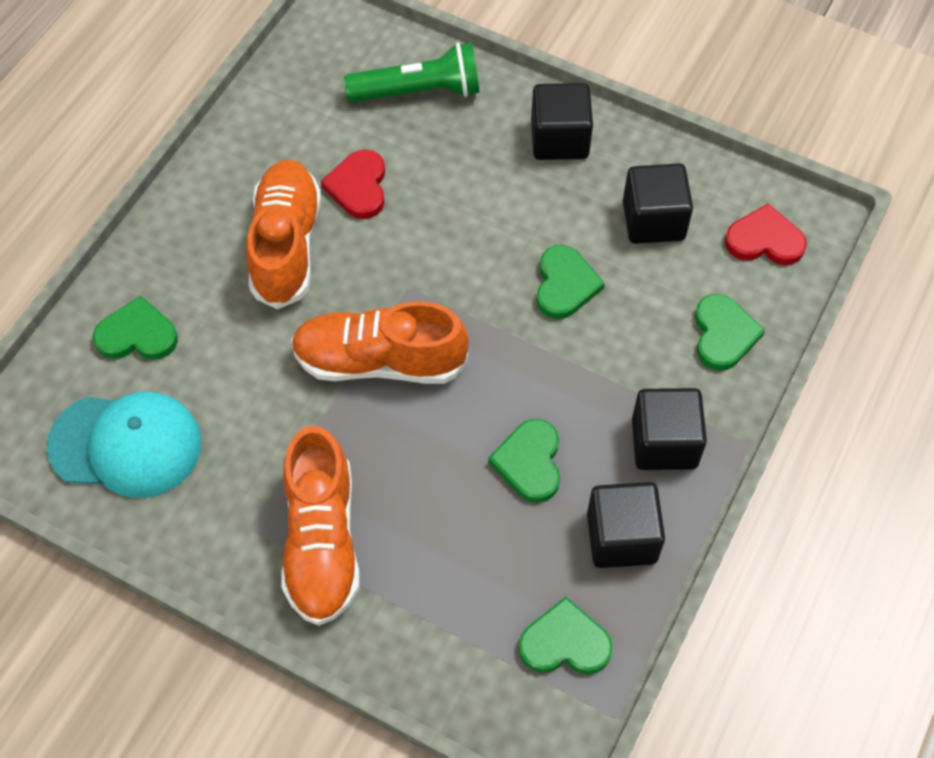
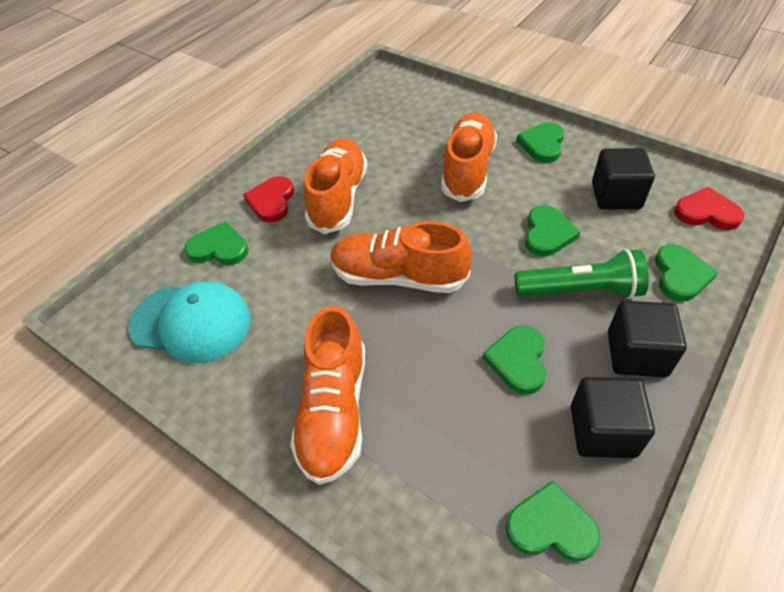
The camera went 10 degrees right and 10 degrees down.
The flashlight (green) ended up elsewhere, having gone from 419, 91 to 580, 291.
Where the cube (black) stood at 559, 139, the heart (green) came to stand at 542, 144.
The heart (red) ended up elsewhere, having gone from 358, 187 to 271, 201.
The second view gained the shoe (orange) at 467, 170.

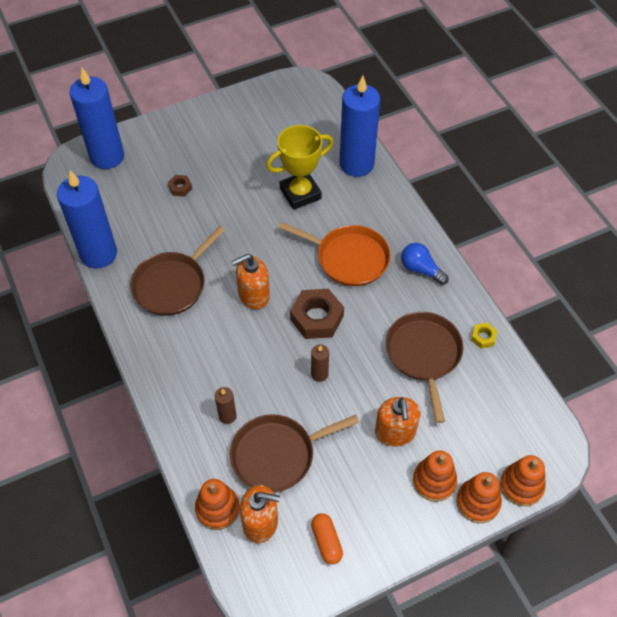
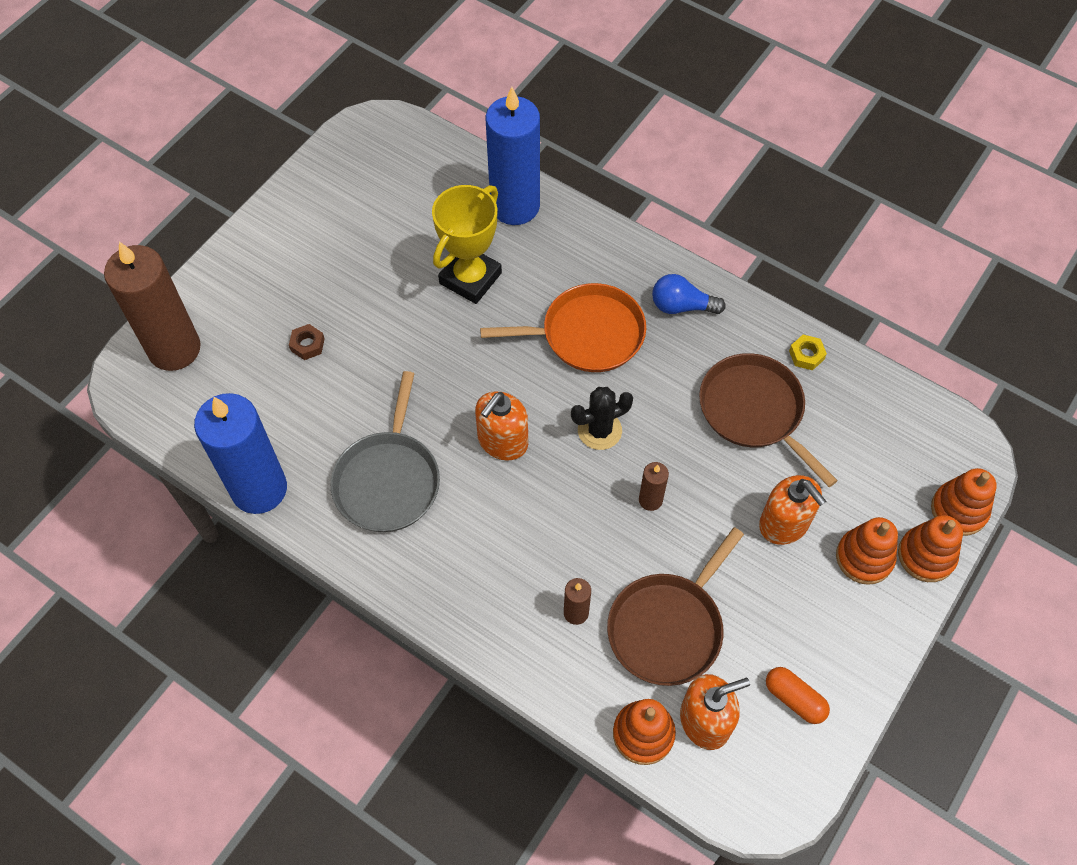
The camera went 30 degrees left and 5 degrees up.
What was the candle (blue) at 107, 157 turned into the candle (brown) at 174, 349.
What was the pan (brown) at 172, 284 turned into the pan (grey) at 388, 480.
Where the nut (brown) stood at 317, 318, the cactus (black) came to stand at 599, 430.

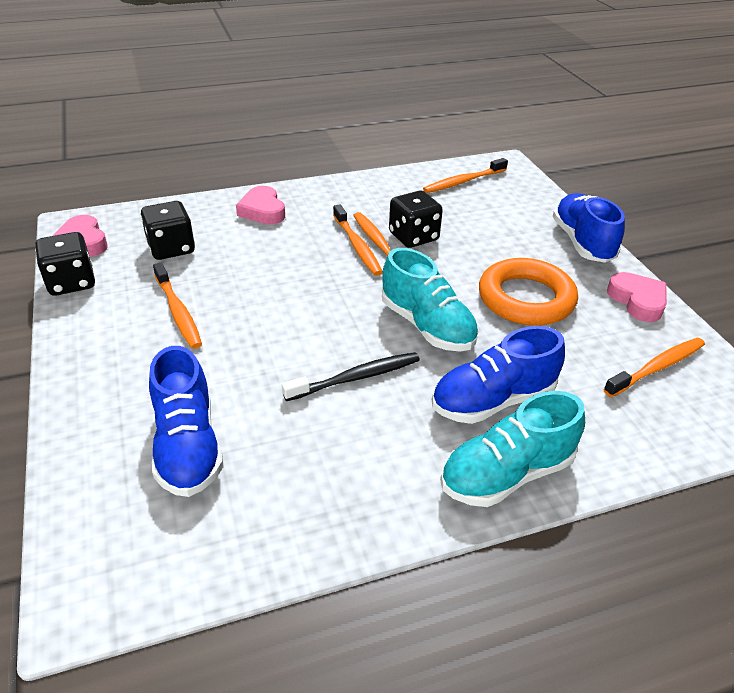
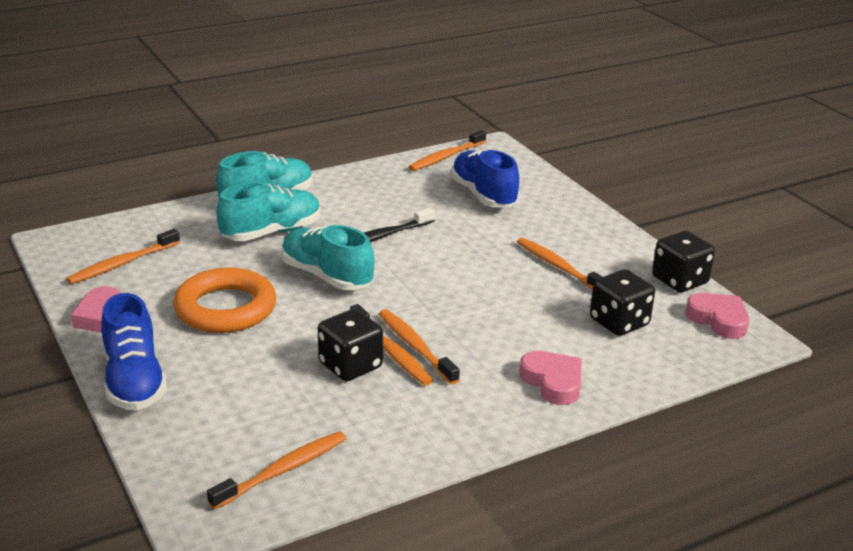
The camera went 170 degrees right and 10 degrees down.
What was the shoe (blue) at 492, 401 turned into the shoe (turquoise) at 271, 232.
The second view gained the toothbrush (orange) at 446, 157.

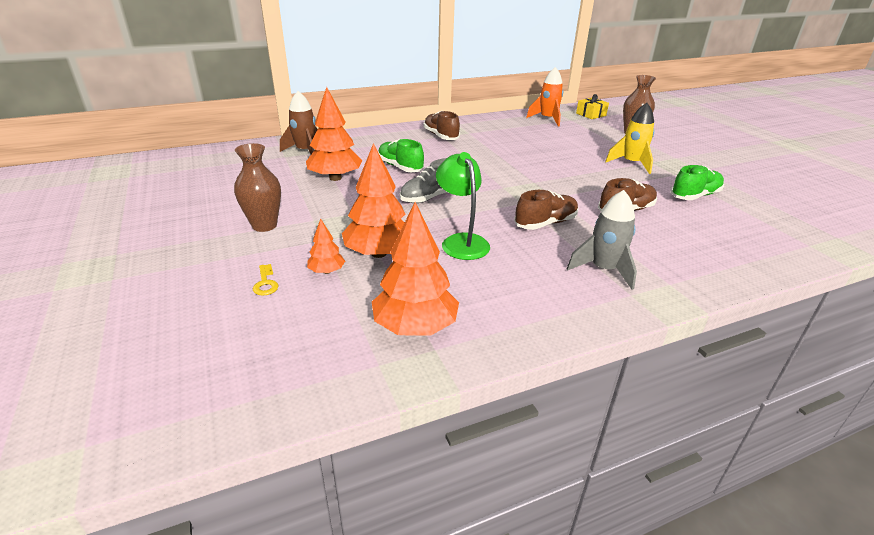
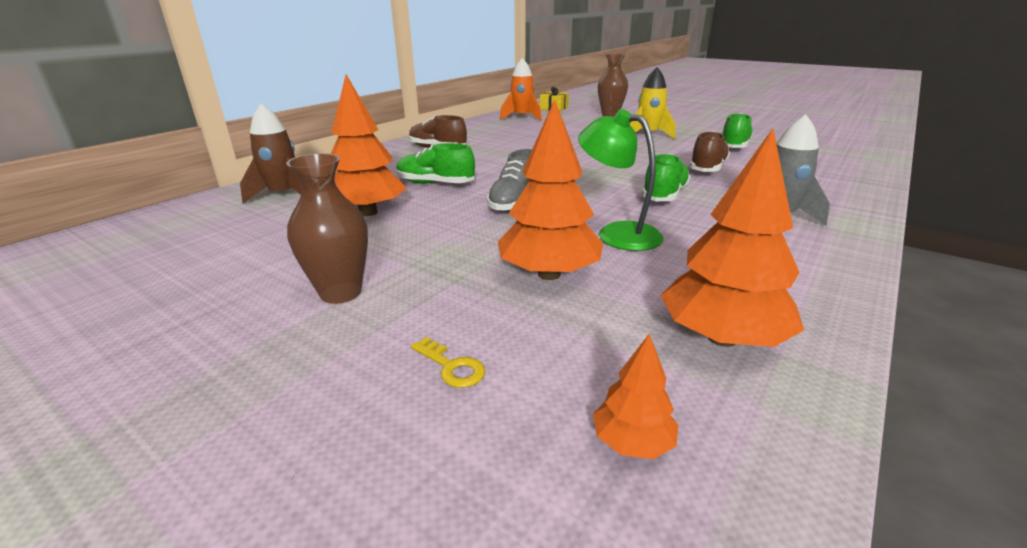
The camera went 30 degrees left and 5 degrees down.
What was the shoe (brown) at 545, 223 turned into the shoe (green) at 664, 195.
The tree (orange) ended up elsewhere, having gone from 326, 271 to 632, 442.

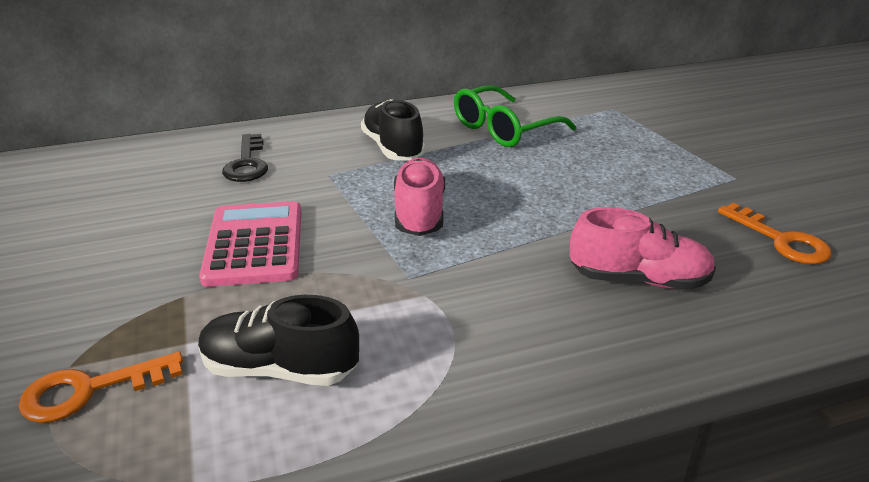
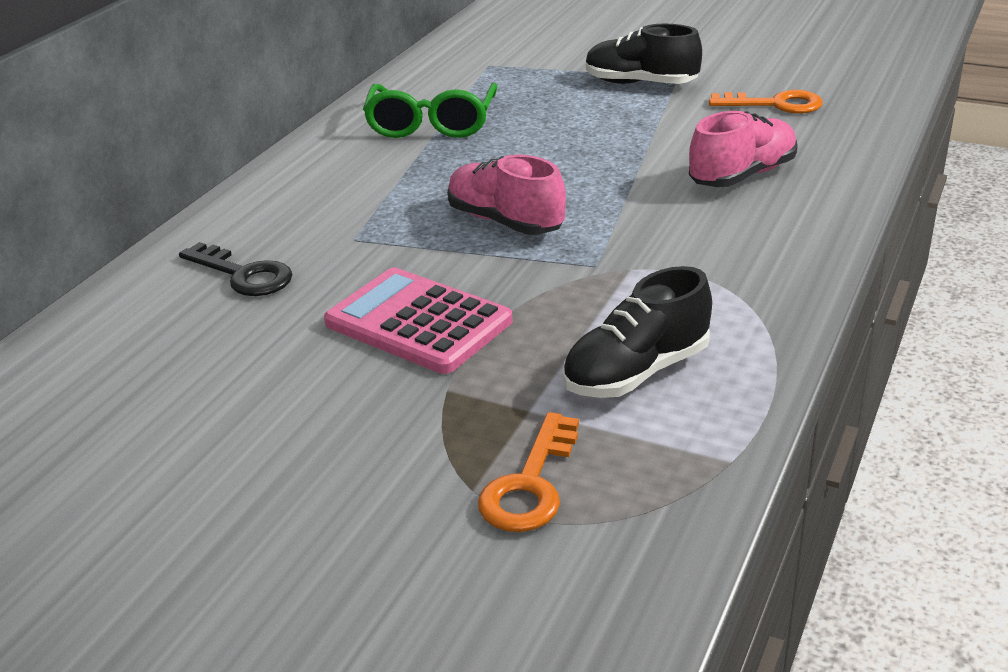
The camera went 45 degrees left and 0 degrees up.
The shoe (black) ended up elsewhere, having gone from 393, 148 to 640, 83.

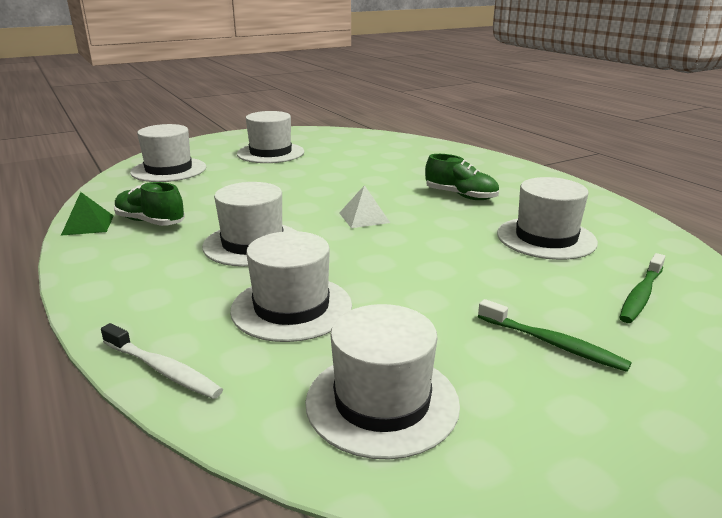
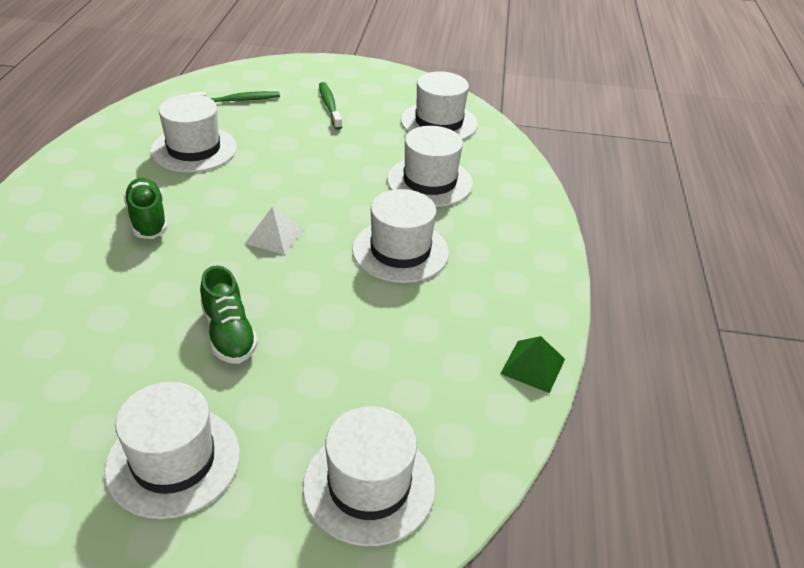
The camera went 145 degrees left and 15 degrees up.
The shoe (green) ended up elsewhere, having gone from 150, 222 to 229, 333.
The second view lost the toothbrush (white) at 163, 369.

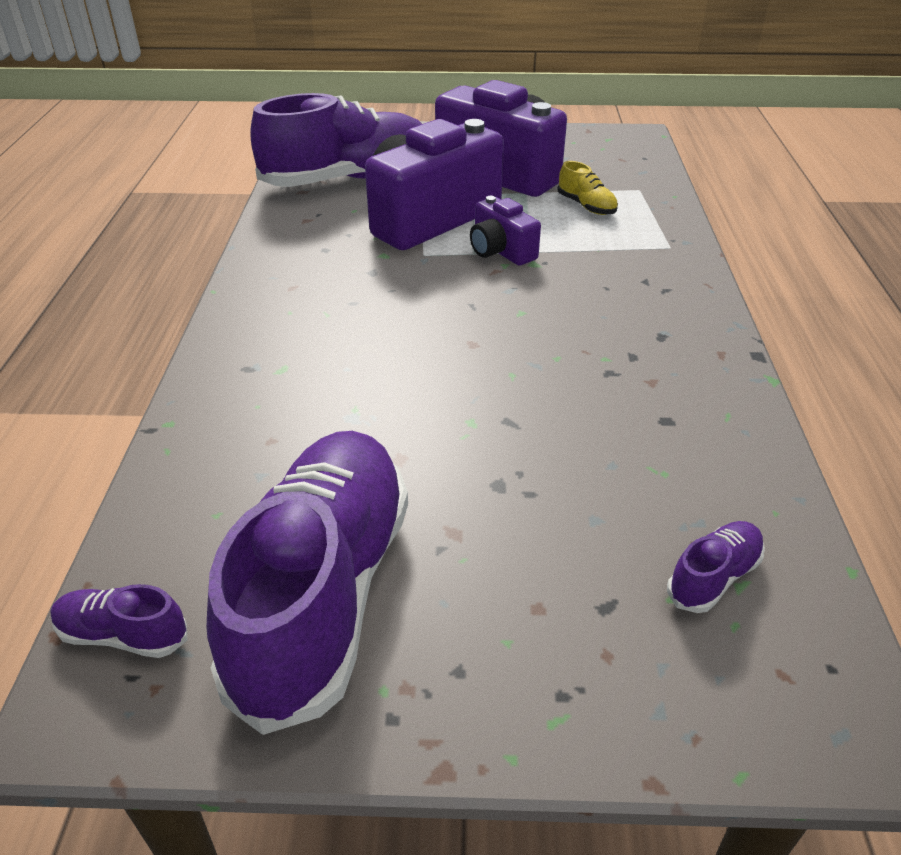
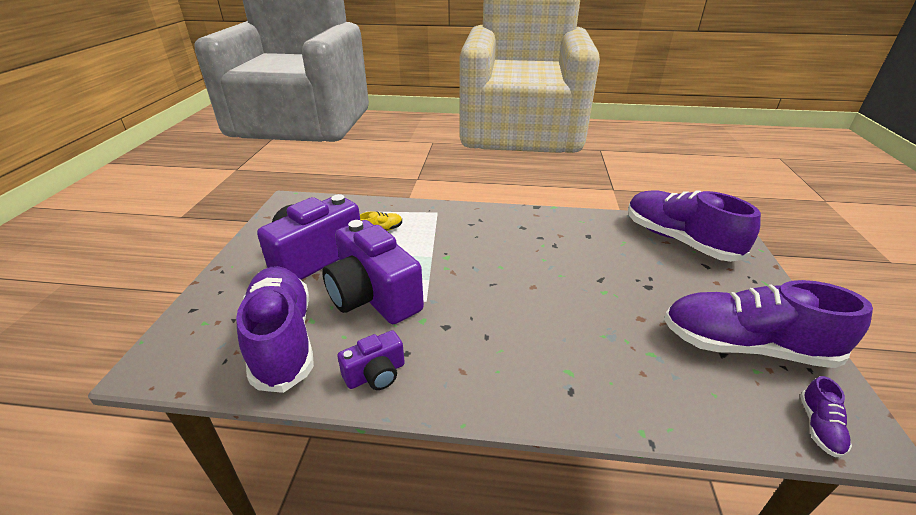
The camera went 85 degrees left and 5 degrees down.
The camera (purple) ended up elsewhere, having gone from 500, 251 to 376, 374.
The size of the shoe (purple) at 713, 577 changed by a factor of 2.48.

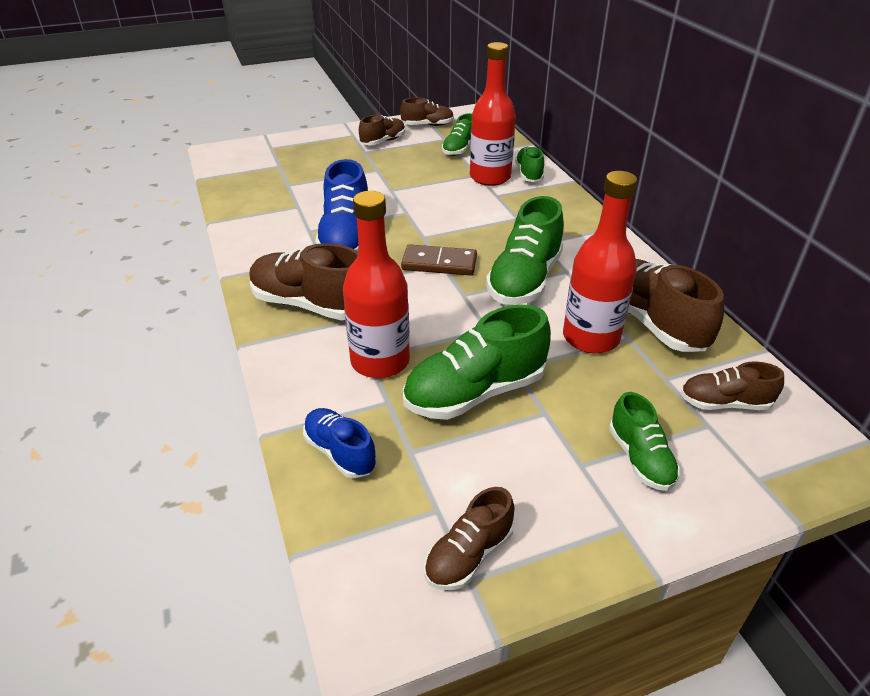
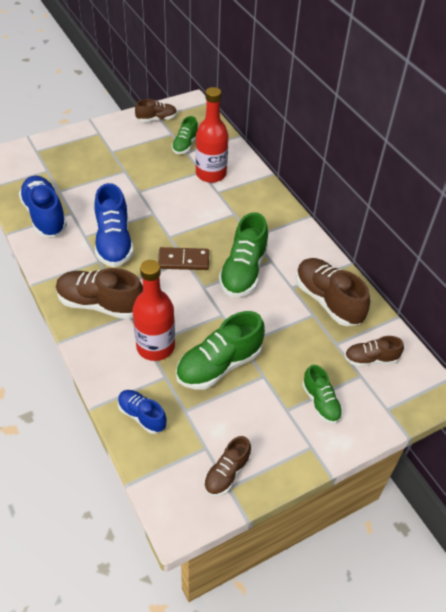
The camera went 10 degrees left and 10 degrees up.
The second view lost the shoe (brown) at 383, 141.
The second view lost the shoe (green) at 529, 174.
The second view lost the bottle (red) at 590, 338.
The second view gained the shoe (blue) at 45, 216.

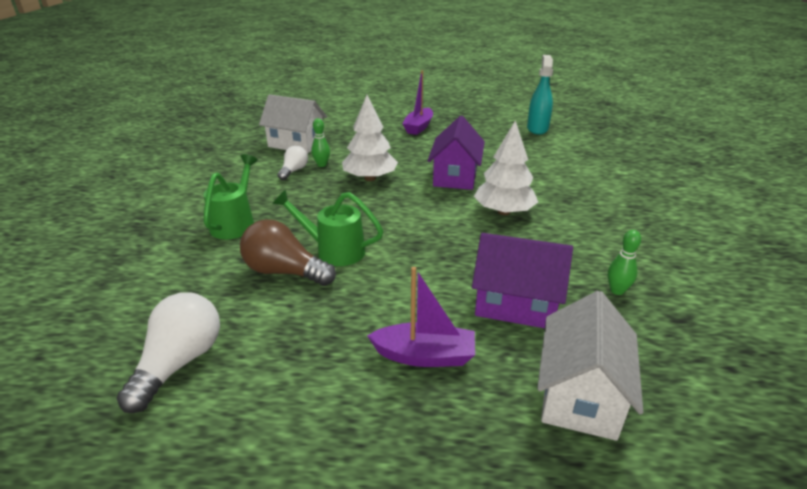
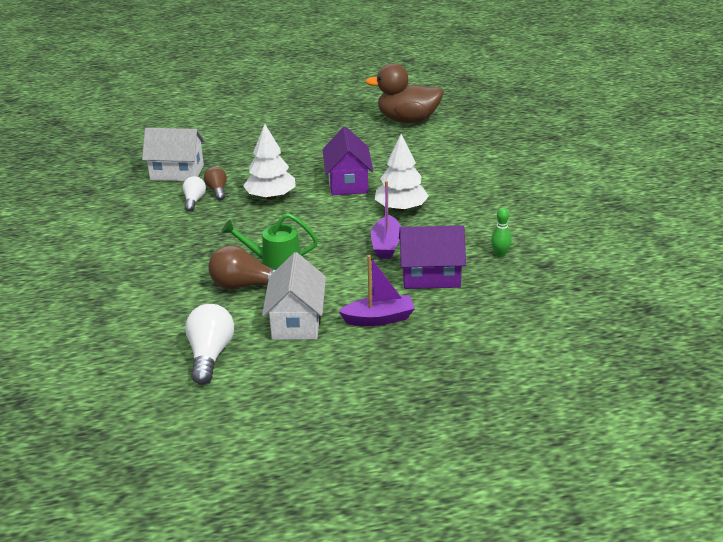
The camera went 15 degrees left and 0 degrees up.
Where the spray bottle (turquoise) stood at 537, 129, the duck (brown) came to stand at 407, 120.
The boat (purple) ended up elsewhere, having gone from 418, 127 to 386, 245.
Where the bowling pin (green) stood at 322, 165, the light bulb (brown) came to stand at 217, 190.
The second view lost the watering can (green) at 236, 223.
The house (white) ended up elsewhere, having gone from 579, 395 to 296, 321.

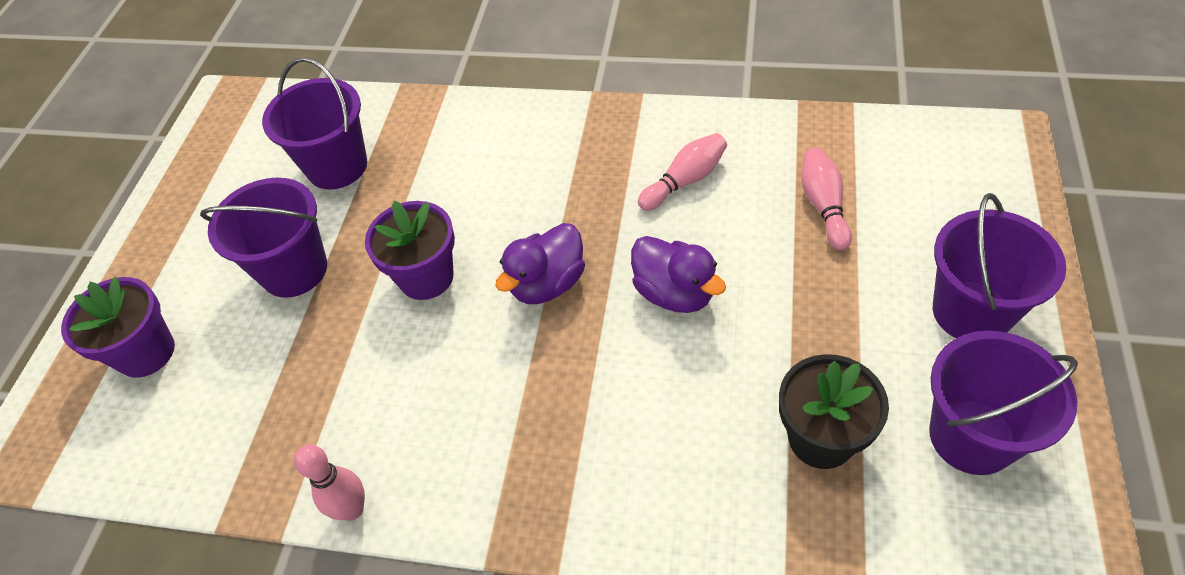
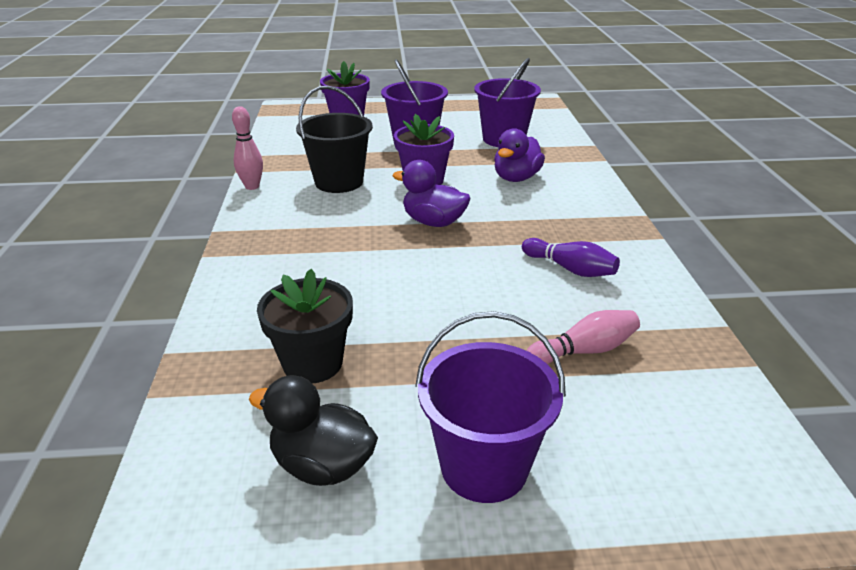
The camera went 70 degrees right and 20 degrees down.
What was the bowling pin (pink) at 685, 181 turned into the bowling pin (purple) at 570, 269.
The duck (purple) ended up elsewhere, having gone from 674, 293 to 516, 178.
Where the bucket (purple) stood at 972, 436, the duck (black) came to stand at 322, 465.
The second view gained the bucket (black) at 339, 182.

